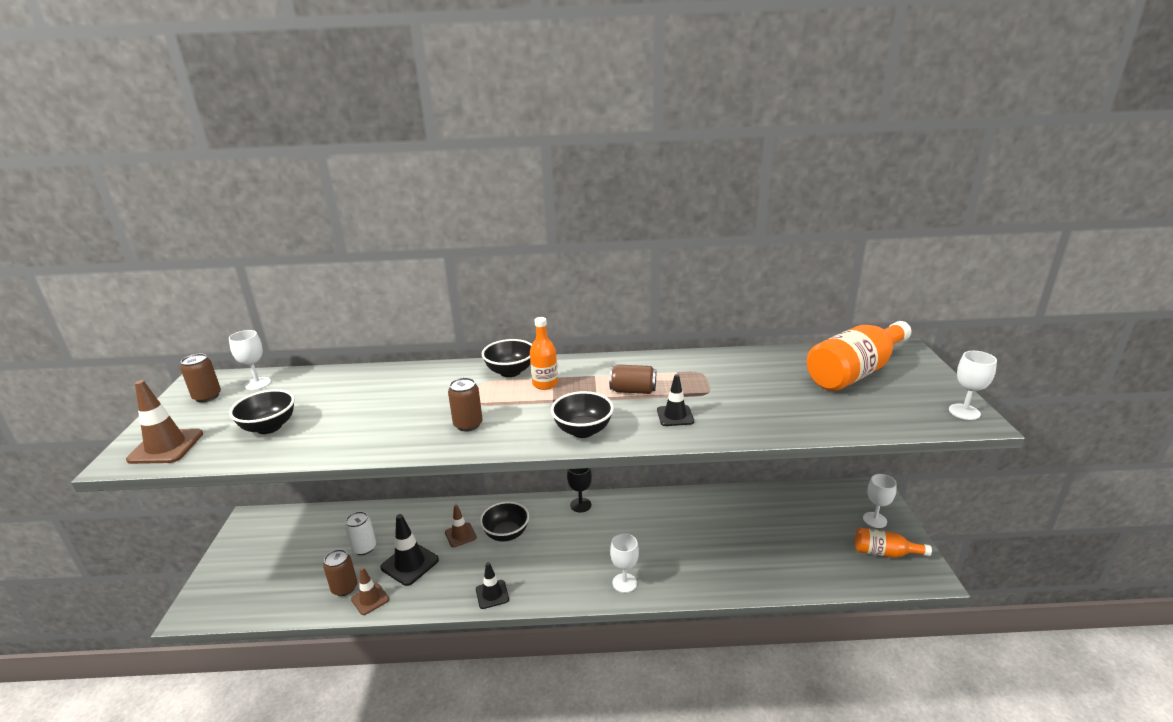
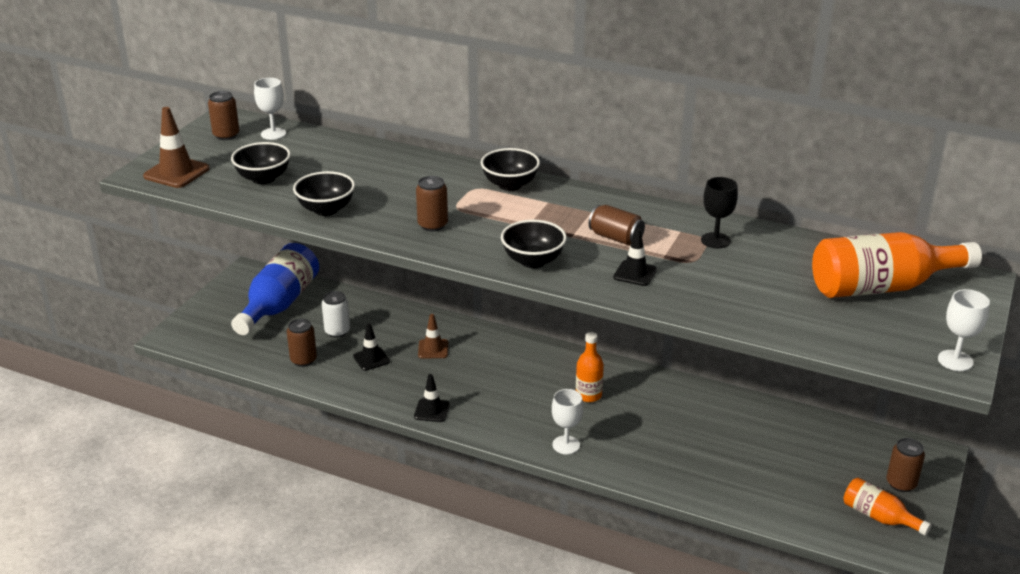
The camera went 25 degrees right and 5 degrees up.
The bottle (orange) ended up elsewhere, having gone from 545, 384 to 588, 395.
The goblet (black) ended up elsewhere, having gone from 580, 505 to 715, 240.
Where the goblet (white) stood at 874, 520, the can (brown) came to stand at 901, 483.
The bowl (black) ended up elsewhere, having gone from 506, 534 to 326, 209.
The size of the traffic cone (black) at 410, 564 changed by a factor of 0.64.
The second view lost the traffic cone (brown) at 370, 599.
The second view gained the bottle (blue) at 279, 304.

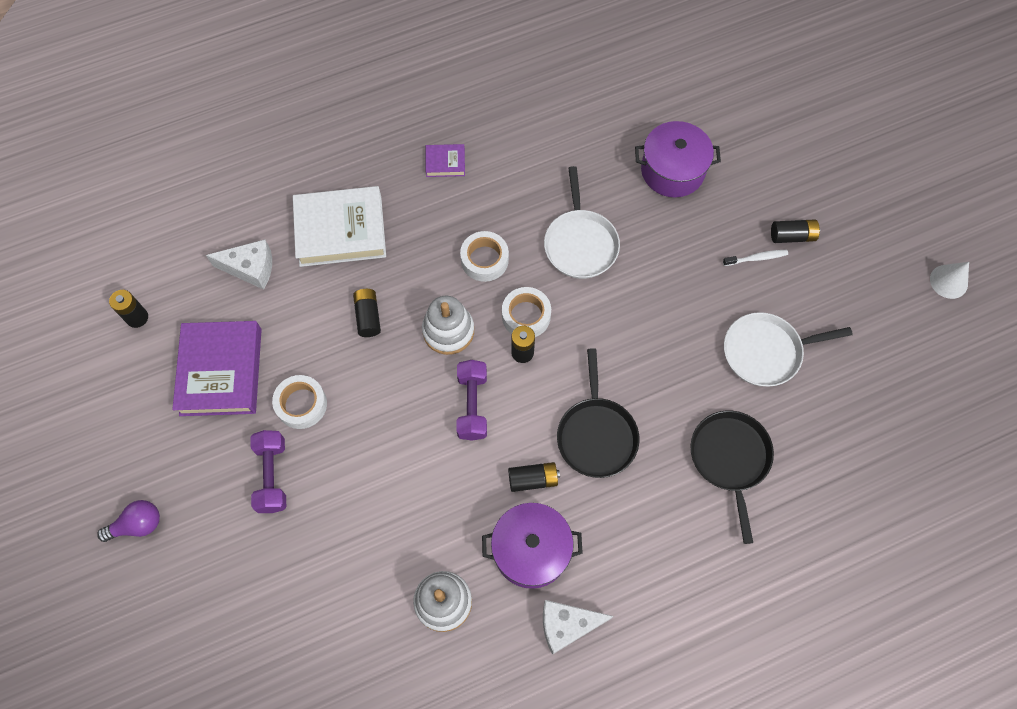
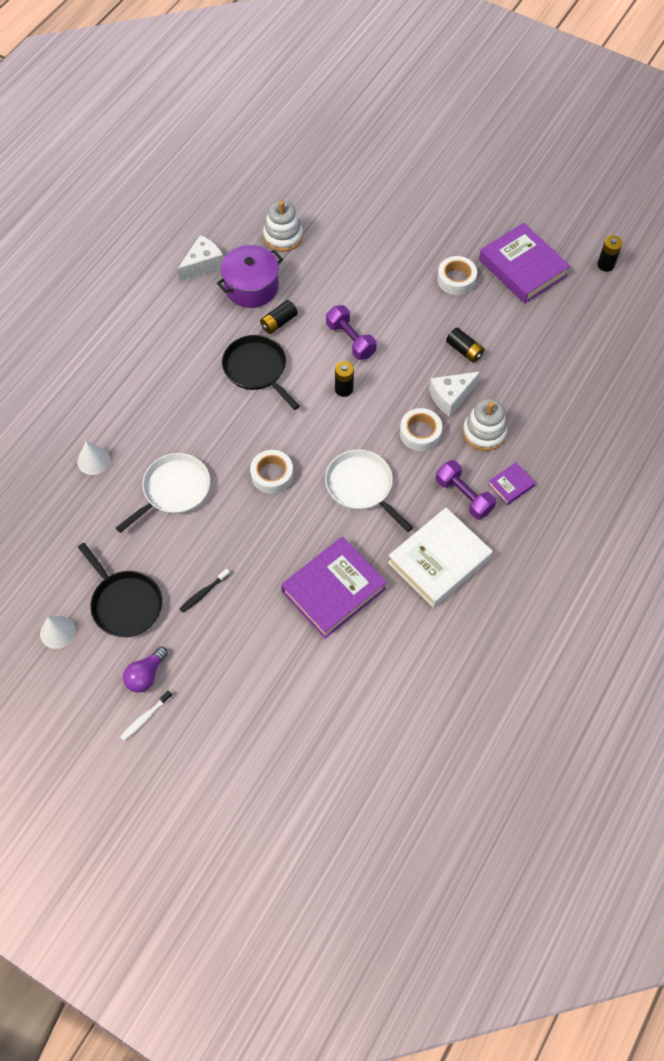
The camera went 145 degrees right and 5 degrees down.
Where the pot (purple) stood at 672, 170, the book (purple) came to stand at 333, 590.
The book (white) ended up elsewhere, having gone from 341, 230 to 439, 560.
Where the battery (black) stood at 792, 236, the toothbrush (black) came to stand at 203, 593.
The cheese (white) ended up elsewhere, having gone from 251, 268 to 451, 397.
The toothbrush (white) ended up elsewhere, having gone from 756, 258 to 145, 718.
The tape (white) ended up elsewhere, having gone from 526, 316 to 272, 475.
The stacking toy (white) ended up elsewhere, having gone from 448, 331 to 484, 432.
The pan (black) ended up elsewhere, having gone from 730, 458 to 125, 603.
The dumbbell (purple) ended up elsewhere, having gone from 272, 475 to 464, 496.
The light bulb (purple) ended up elsewhere, having gone from 137, 525 to 146, 675.
The second view gained the cone (white) at 93, 460.

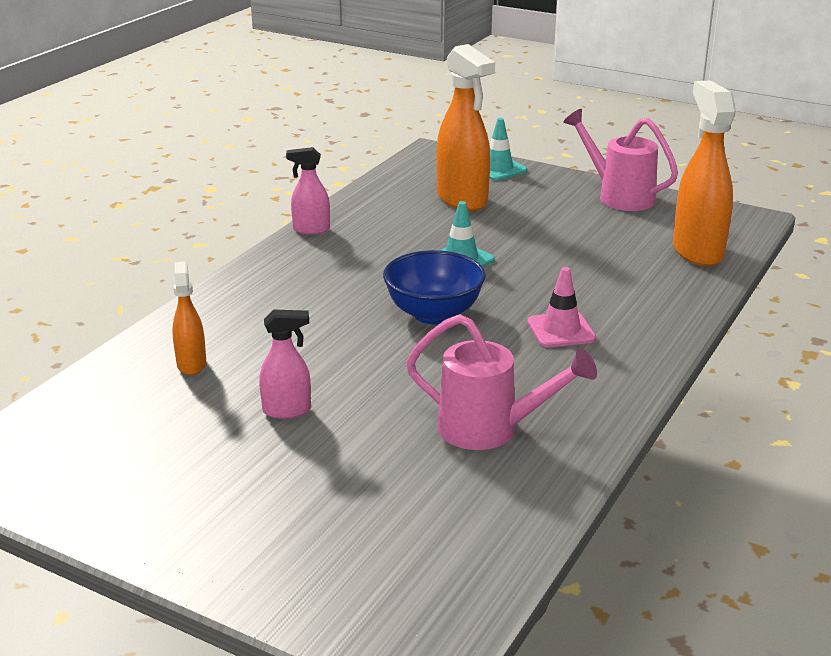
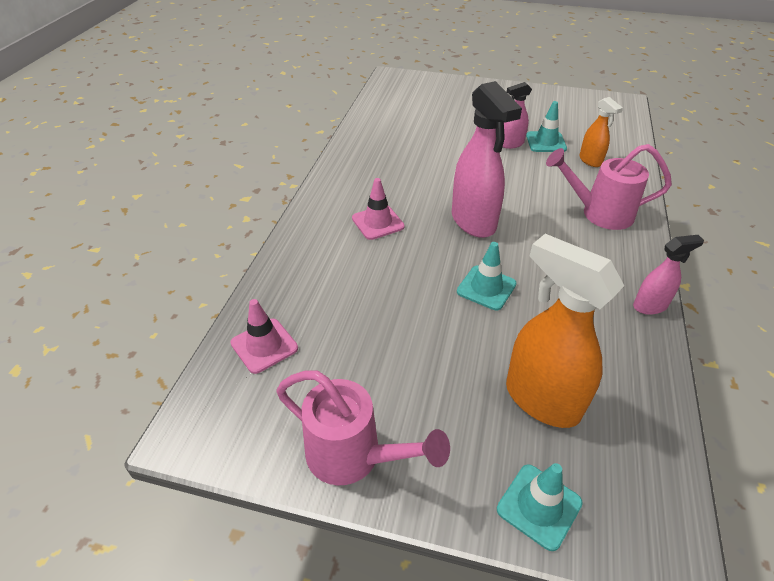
The camera went 165 degrees right and 15 degrees up.
Where the spray bottle (orange) stood at 697, 251, the traffic cone (pink) came to stand at 264, 345.
Where the bowl (blue) stood at 433, 314, the spray bottle (pink) came to stand at 473, 222.
The watering can (pink) ended up elsewhere, having gone from 489, 429 to 600, 213.
The second view gained the traffic cone (turquoise) at 546, 142.

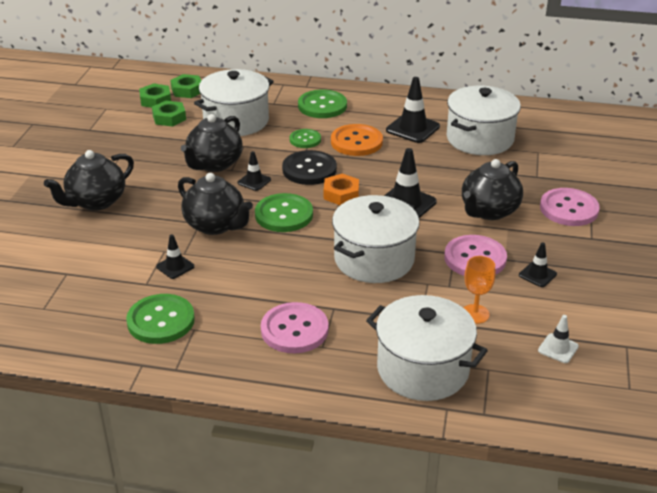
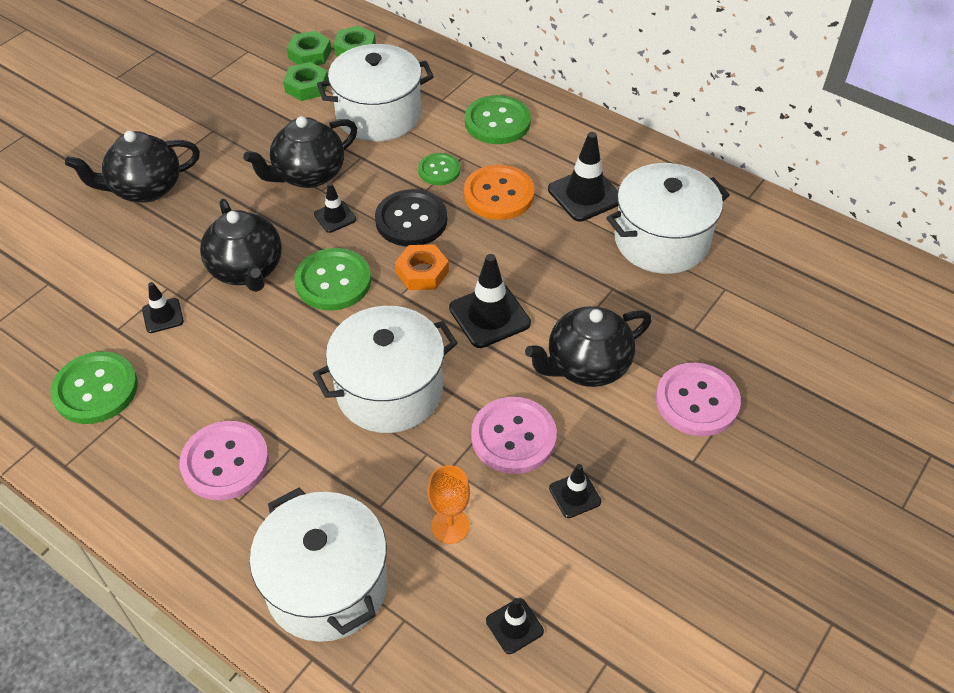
The camera went 25 degrees right and 15 degrees up.
What was the traffic cone (white) at 558, 348 turned into the traffic cone (black) at 514, 626.

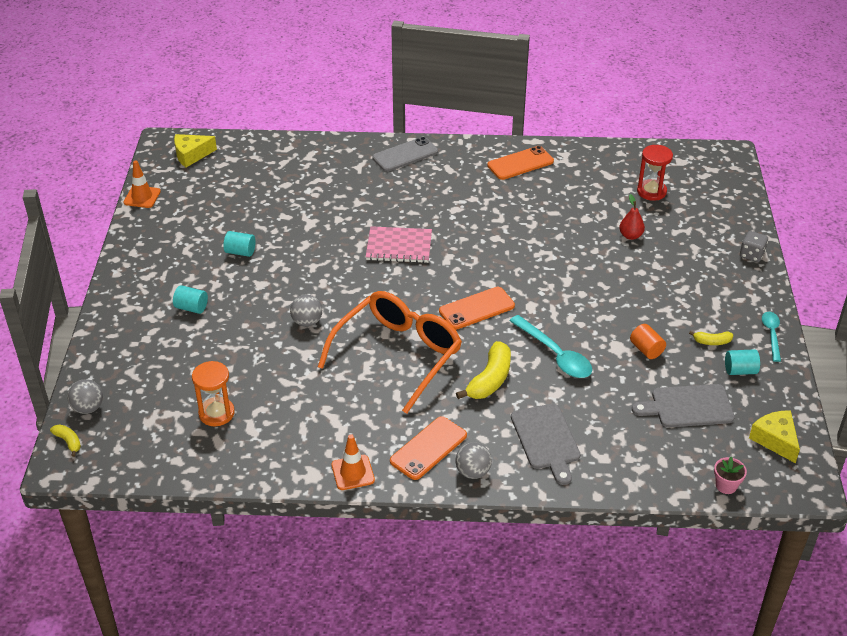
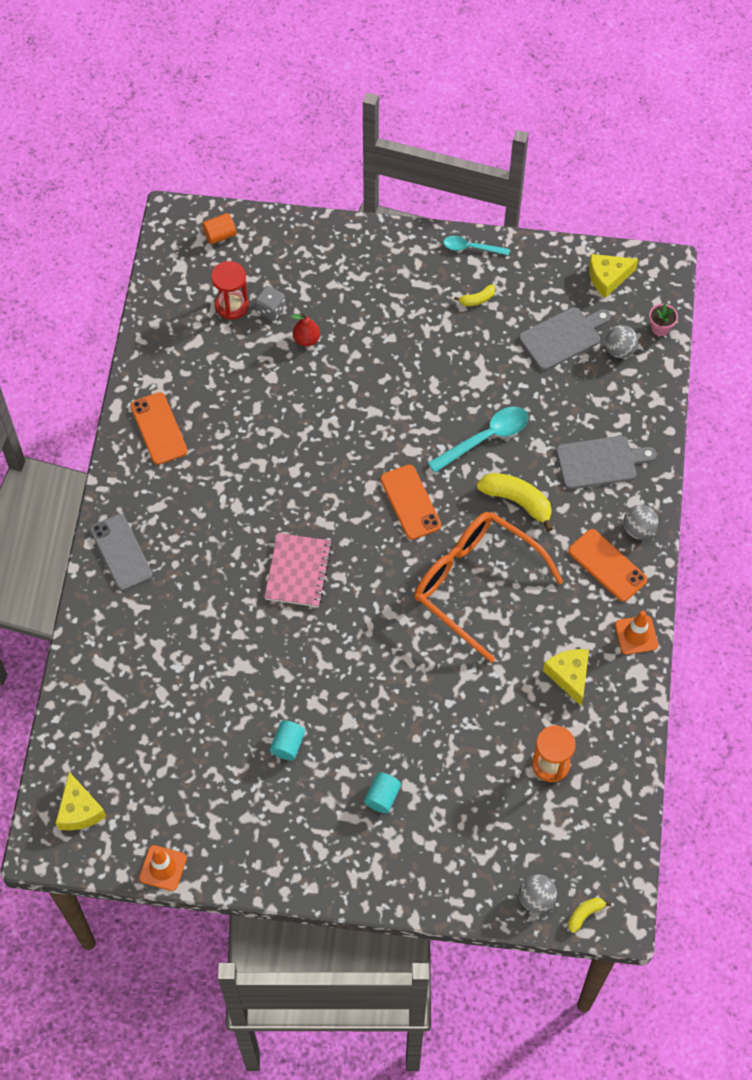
The camera went 85 degrees left and 20 degrees up.
The dice (grey) ended up elsewhere, having gone from 751, 255 to 271, 310.
The ball (grey) ended up elsewhere, having gone from 307, 322 to 619, 350.
The cylinder (orange) ended up elsewhere, having gone from 646, 349 to 220, 235.
The banana (yellow) at 712, 342 ended up facing another way, 60 degrees clockwise from before.
The second view lost the cylinder (turquoise) at 740, 370.
The cutting board (grey) at 688, 406 ended up facing another way, 120 degrees counterclockwise from before.
The second view gained the cheese (yellow) at 569, 676.

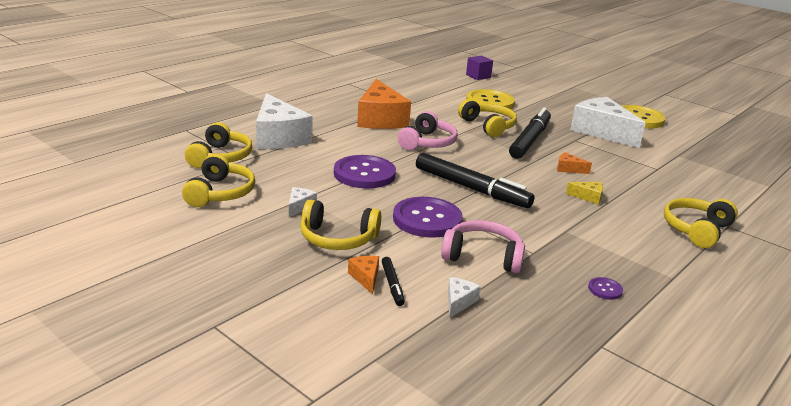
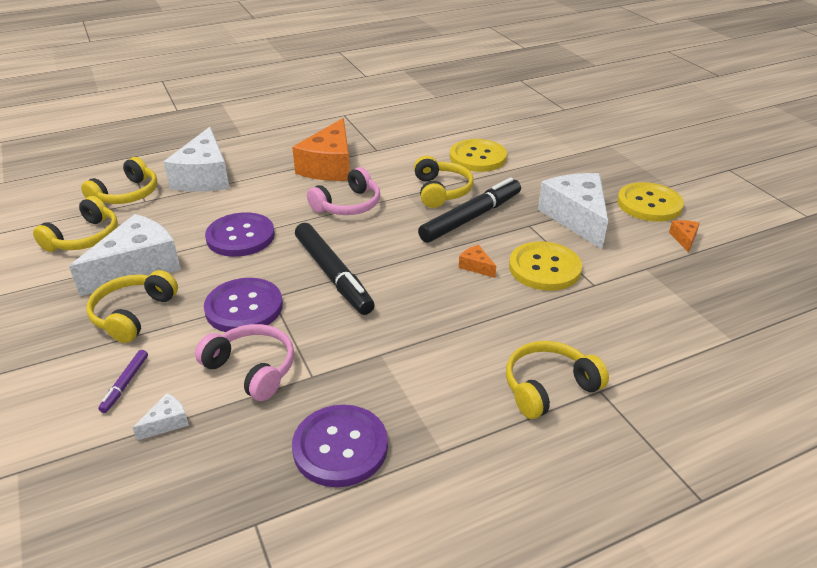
The camera went 25 degrees right and 10 degrees up.
The second view lost the cube (purple) at 478, 76.
The second view lost the cheese (yellow) at 588, 197.
The size of the cheese (white) at 299, 206 changed by a factor of 2.45.
The headphones (yellow) at 337, 238 ended up facing another way, 75 degrees clockwise from before.
The cheese (orange) ended up elsewhere, having gone from 365, 278 to 684, 239.
What was the marker (black) at 392, 285 turned into the marker (purple) at 125, 384.
The size of the button (purple) at 605, 289 changed by a factor of 2.35.
The second view gained the button (yellow) at 544, 268.

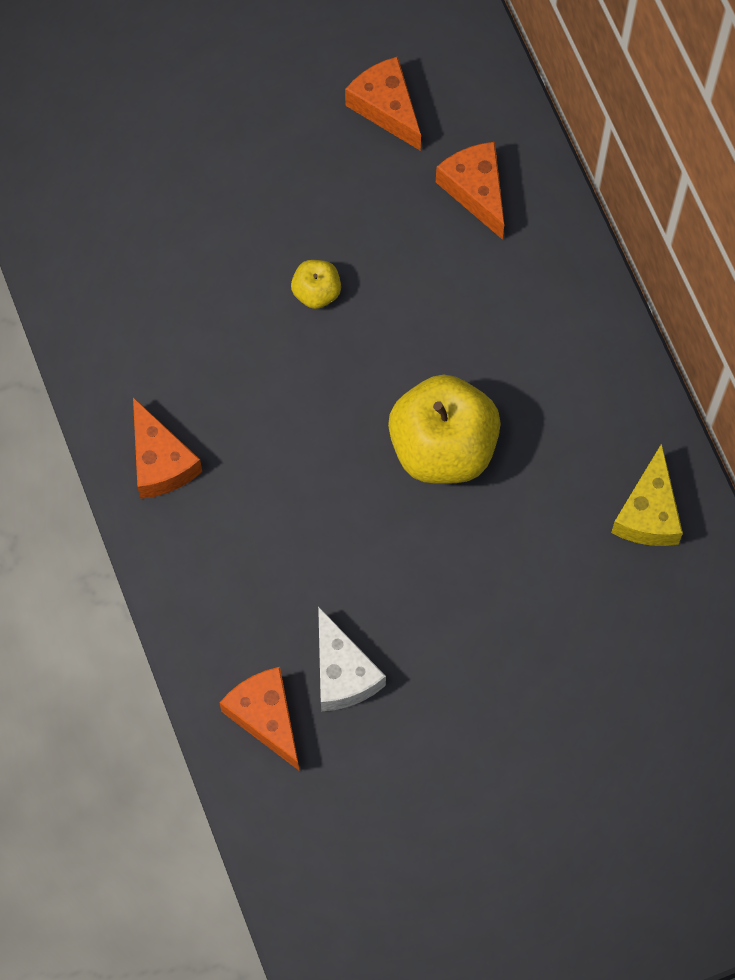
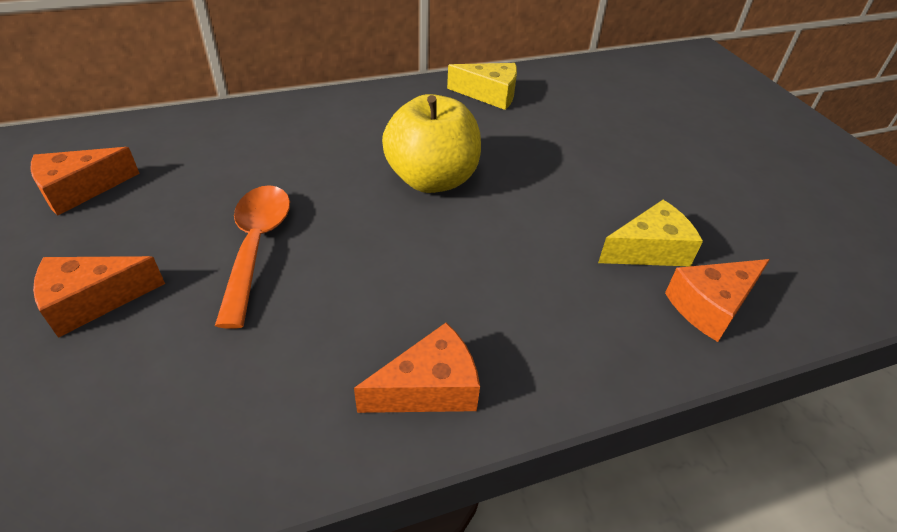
The camera went 90 degrees left and 25 degrees down.
The cheese (orange) ended up elsewhere, having gone from 475, 191 to 92, 301.
Where the apple (yellow) stood at 316, 292, the spoon (orange) came to stand at 256, 246.
What was the cheese (white) at 343, 673 turned into the cheese (yellow) at 649, 250.

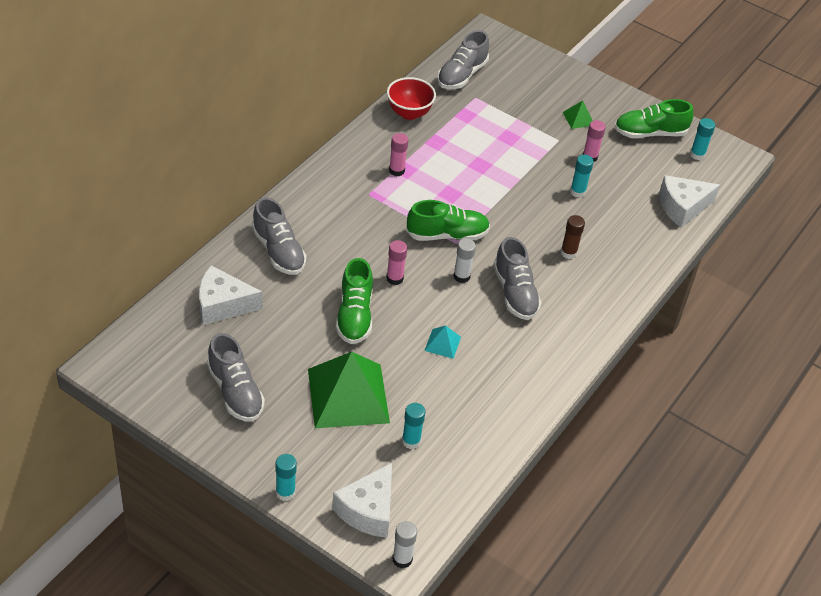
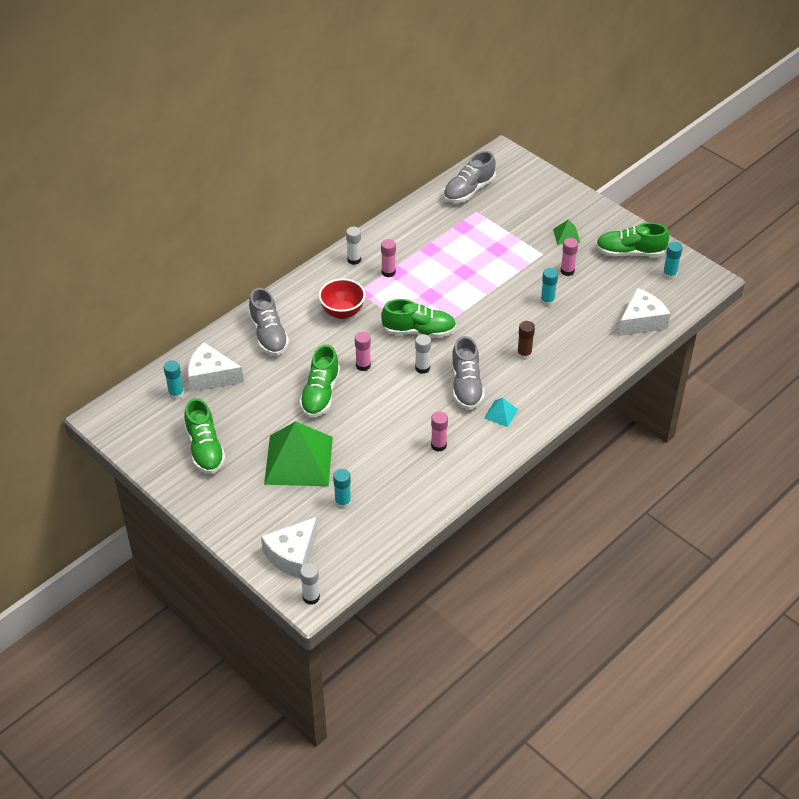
The camera went 15 degrees right and 0 degrees up.
The bowl (red) ended up elsewhere, having gone from 409, 113 to 342, 312.
The cheese (white) at 682, 207 ended up facing another way, 150 degrees clockwise from before.
The pyramid (turquoise) ended up elsewhere, having gone from 442, 343 to 501, 413.
What was the shoe (grey) at 235, 392 turned into the shoe (green) at 205, 449.
The glue stick (turquoise) ended up elsewhere, having gone from 285, 492 to 176, 394.
The second view gained the glue stick (white) at 354, 260.
The second view gained the glue stick (pink) at 438, 445.

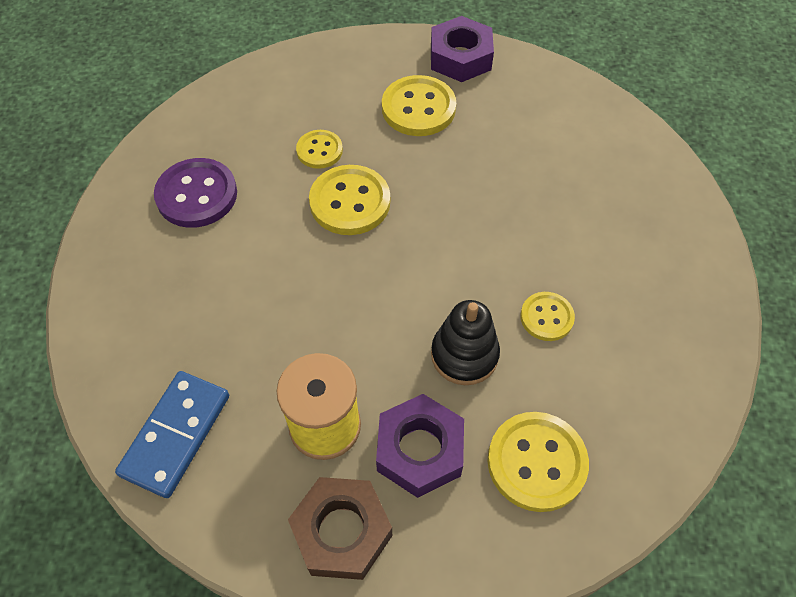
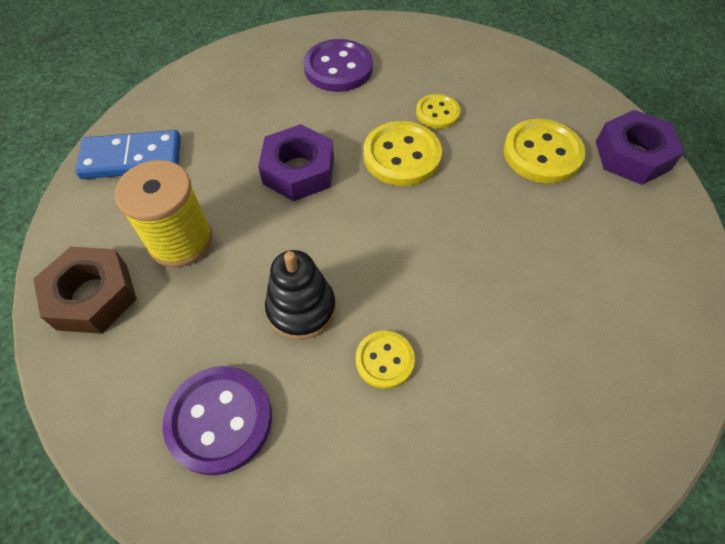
The camera went 60 degrees right and 0 degrees up.
The nut (purple) ended up elsewhere, having gone from 419, 450 to 298, 170.
What was the button (yellow) at 536, 462 turned into the button (purple) at 219, 420.

